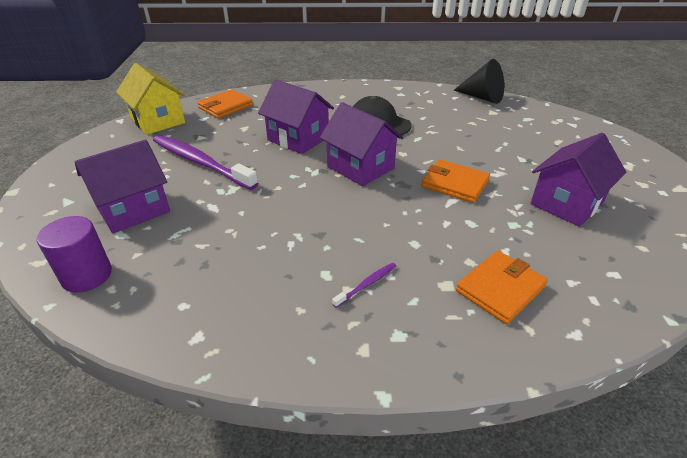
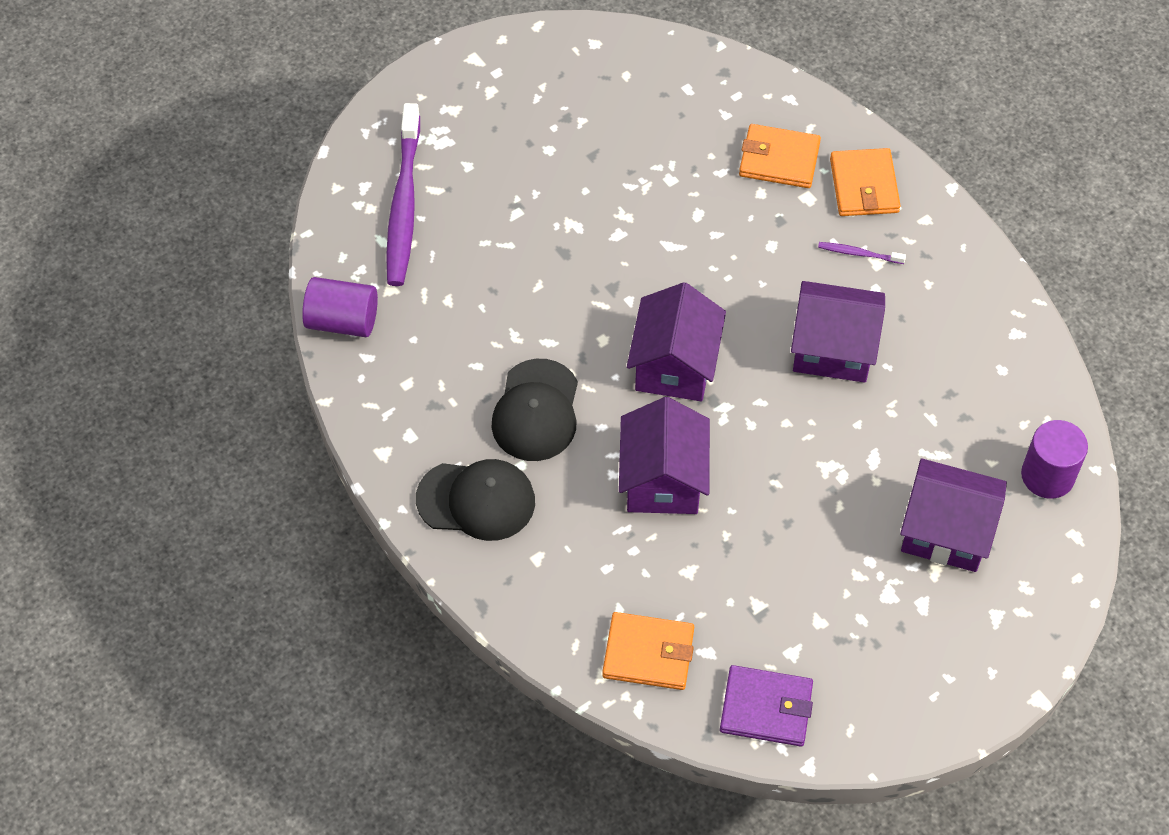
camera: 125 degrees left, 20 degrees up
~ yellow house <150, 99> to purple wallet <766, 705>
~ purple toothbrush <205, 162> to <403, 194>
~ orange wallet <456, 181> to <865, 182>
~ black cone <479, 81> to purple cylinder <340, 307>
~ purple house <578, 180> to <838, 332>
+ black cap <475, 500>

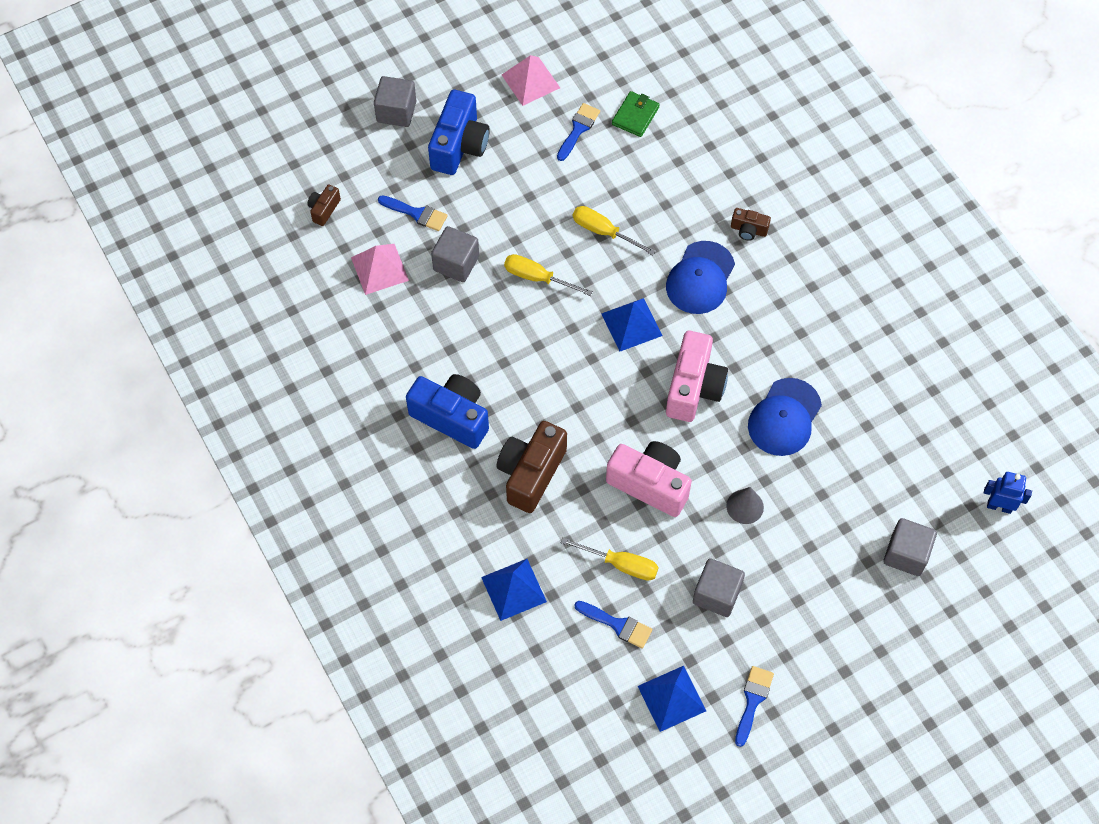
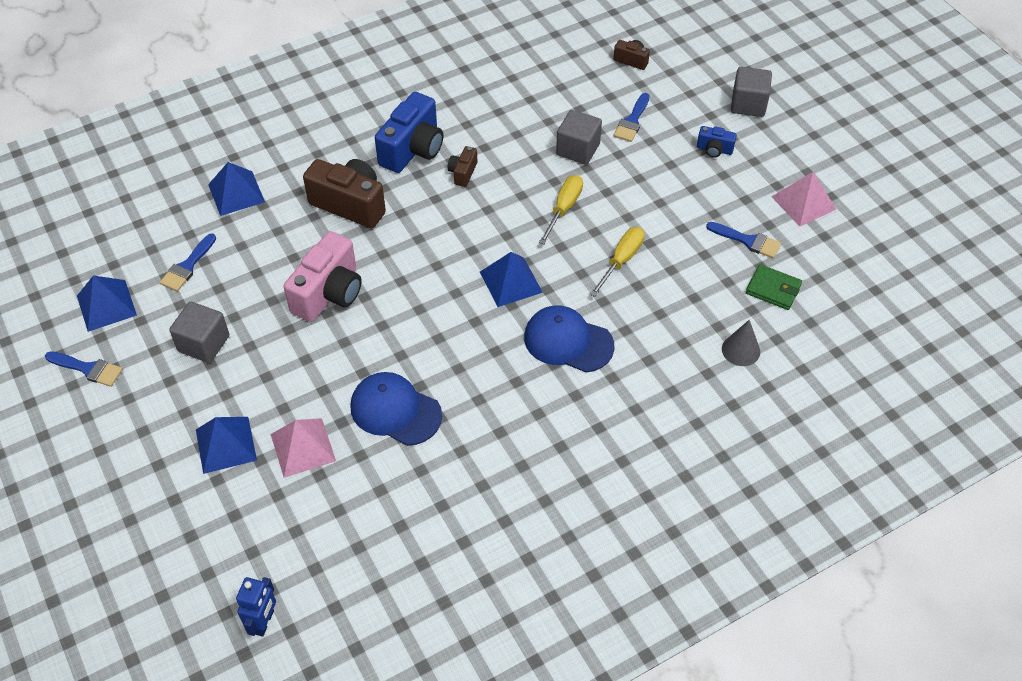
camera: 90 degrees right, 10 degrees down
~ pink pyramid <380, 269> to <303, 448>
~ blue camera <459, 132> = <717, 142> x0.49
- yellow screwdriver <609, 559>
- pink camera <697, 376>
~ grey cone <745, 505> to <741, 343>
~ brown camera <751, 224> to <462, 166>
- grey cube <910, 547>
+ blue pyramid <226, 445>

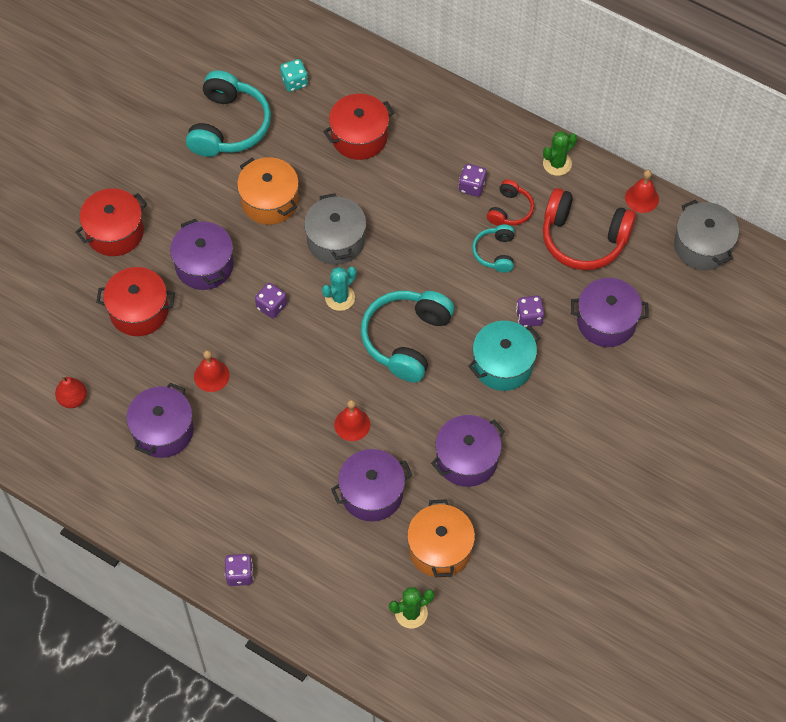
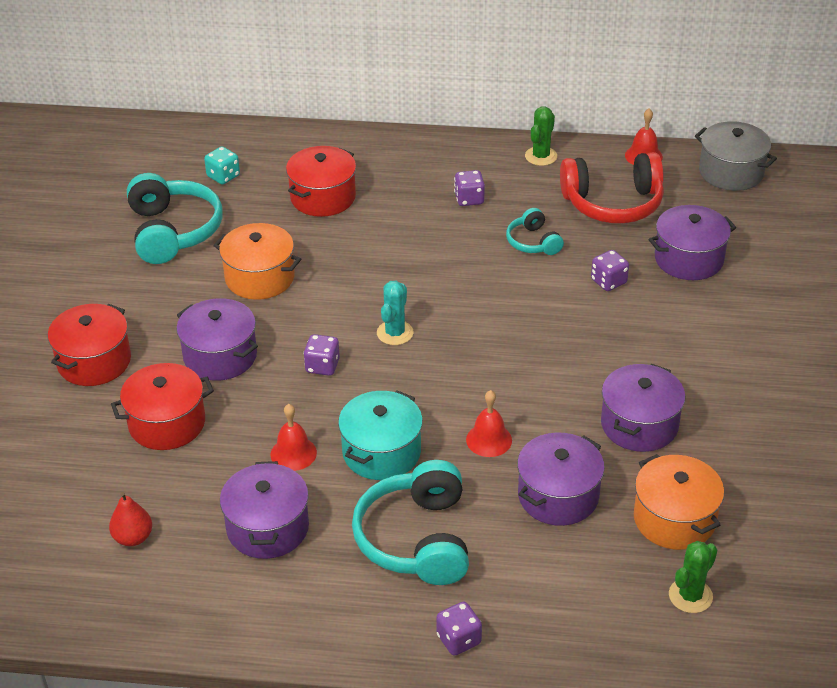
camera: 25 degrees left, 20 degrees down
- grey pot <335, 229>
~ turquoise headphones <407, 336> to <410, 522>
~ turquoise pot <504, 356> to <380, 435>
- red headphones <510, 203>

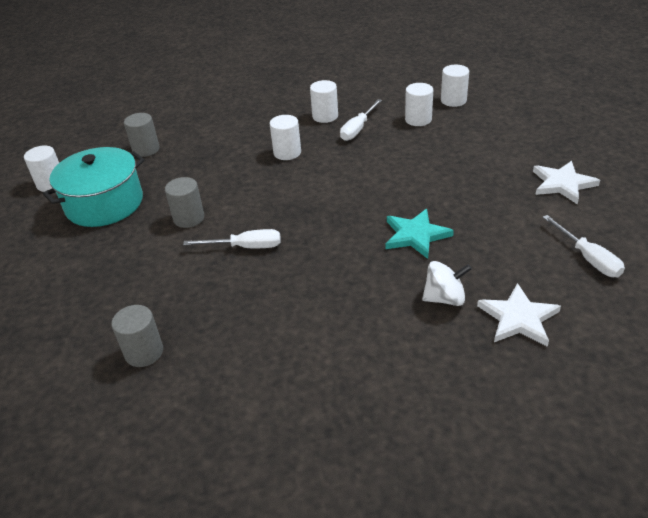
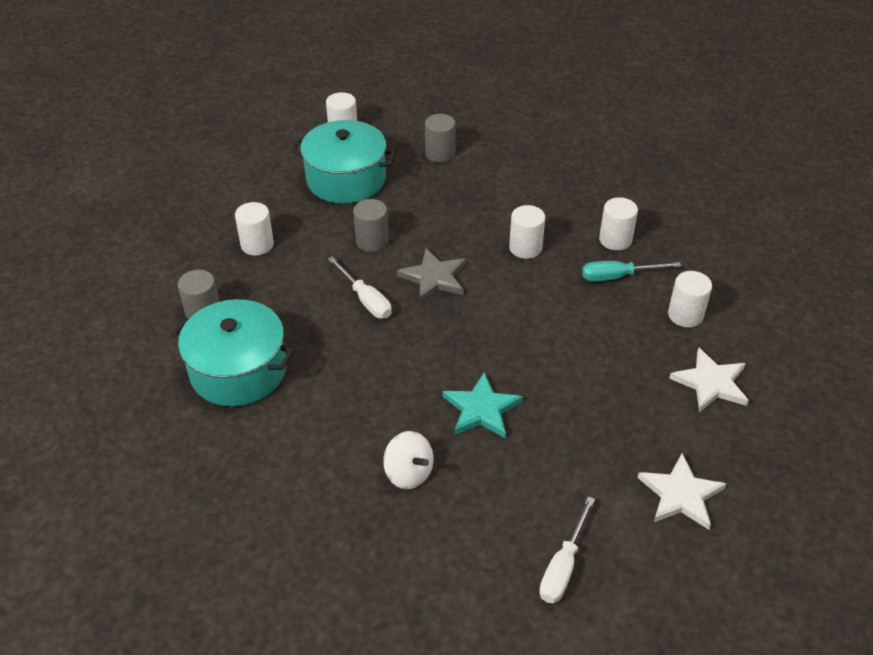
camera: 50 degrees right, 5 degrees up
~ white screwdriver <361, 120> to turquoise screwdriver <631, 271>
~ white cylinder <455, 86> to <254, 228>
~ white star <519, 315> to <709, 379>
+ turquoise pot <233, 352>
+ grey star <431, 275>

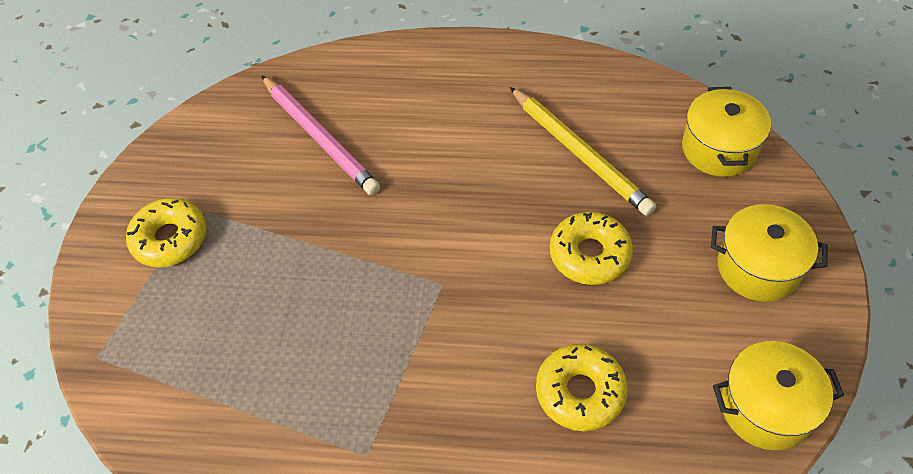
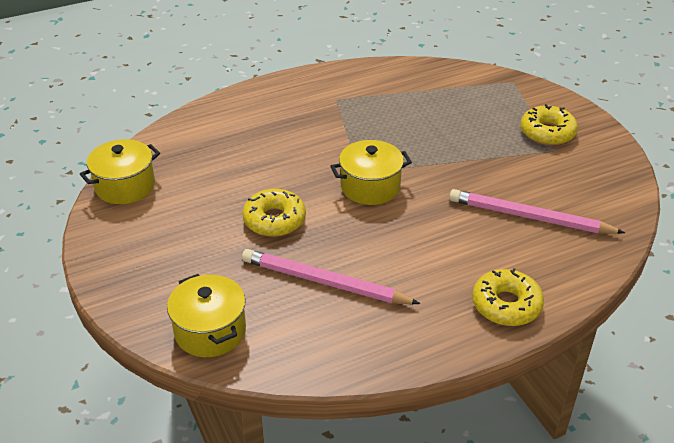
camera: 145 degrees right, 15 degrees down
~ yellow pencil <583, 151> to pink pencil <331, 276>
~ yellow donut <582, 387> to <508, 297>
~ yellow pot <769, 253> to <371, 172>

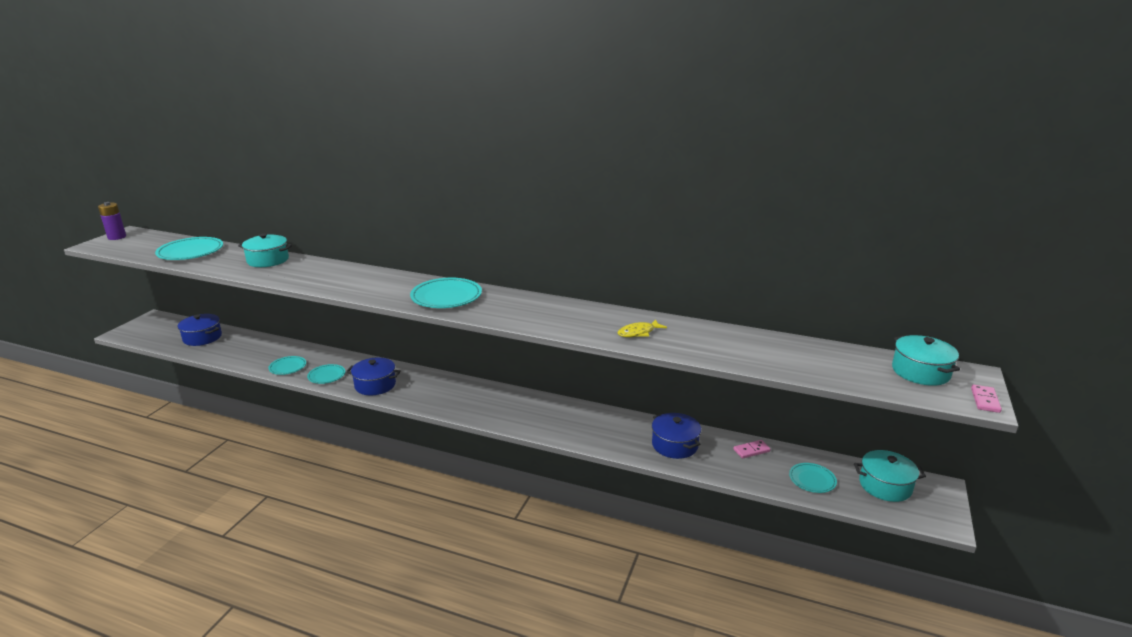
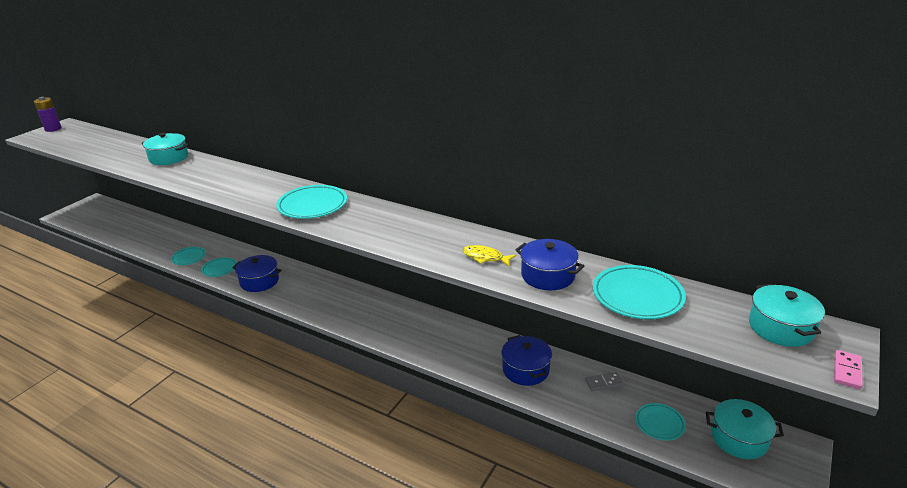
camera: 10 degrees right, 5 degrees up
~ turquoise plate <189, 248> to <639, 292>
~ blue pot <200, 330> to <550, 264>
~ yellow fish <642, 328> = <489, 255> 45 degrees clockwise
~ pink domino <752, 449> to grey domino <604, 381>

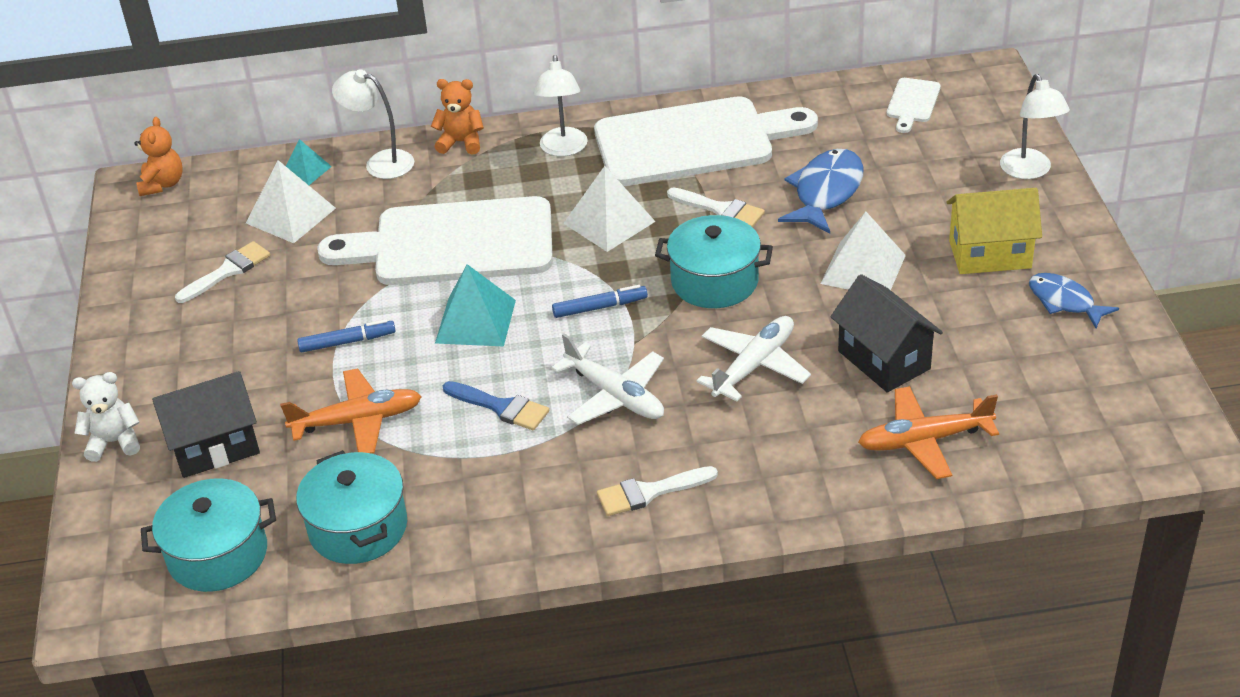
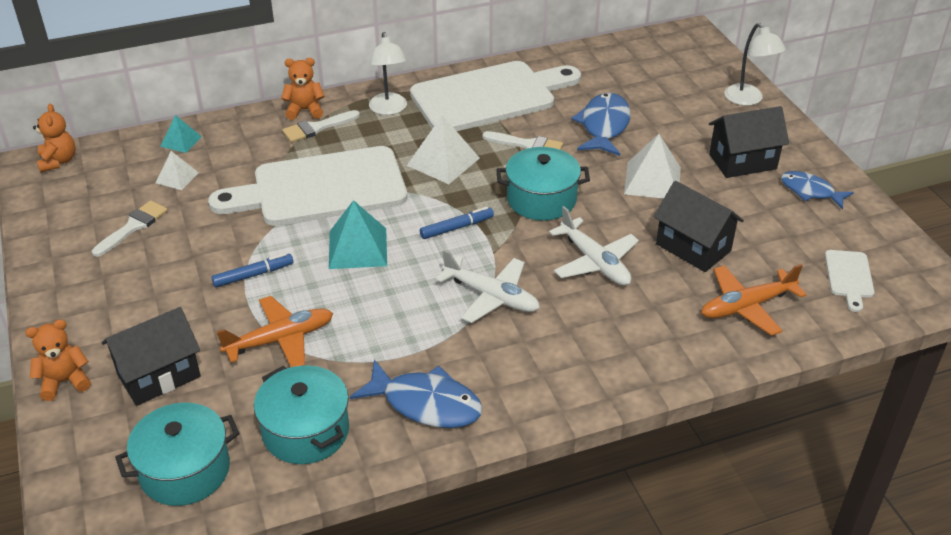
camera: 15 degrees left, 0 degrees up
~ white teddy bear <106, 417> to orange teddy bear <58, 360>
~ white pyramid <291, 201> = <177, 170> x0.58
- white lamp <373, 124>
- blue brush <496, 405>
~ white brush <657, 491> to <321, 126>
~ white plane <753, 358> = <594, 246> 120 degrees clockwise
~ white cutting board <914, 105> to <850, 281>
~ yellow house <994, 231> to black house <749, 142>
+ blue fish <416, 394>

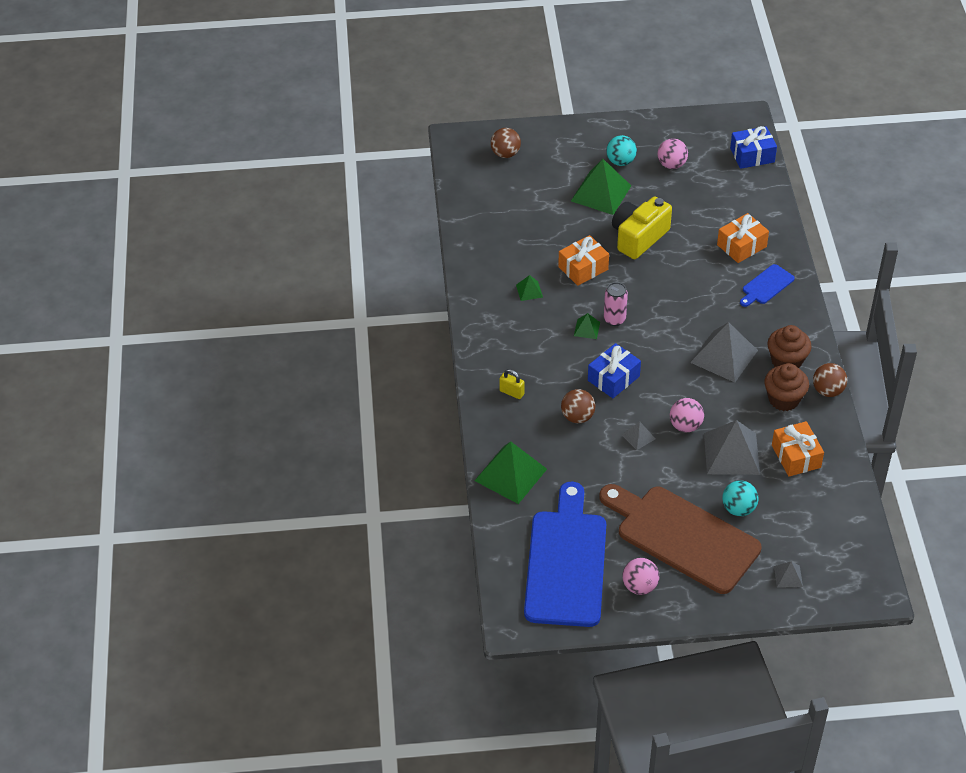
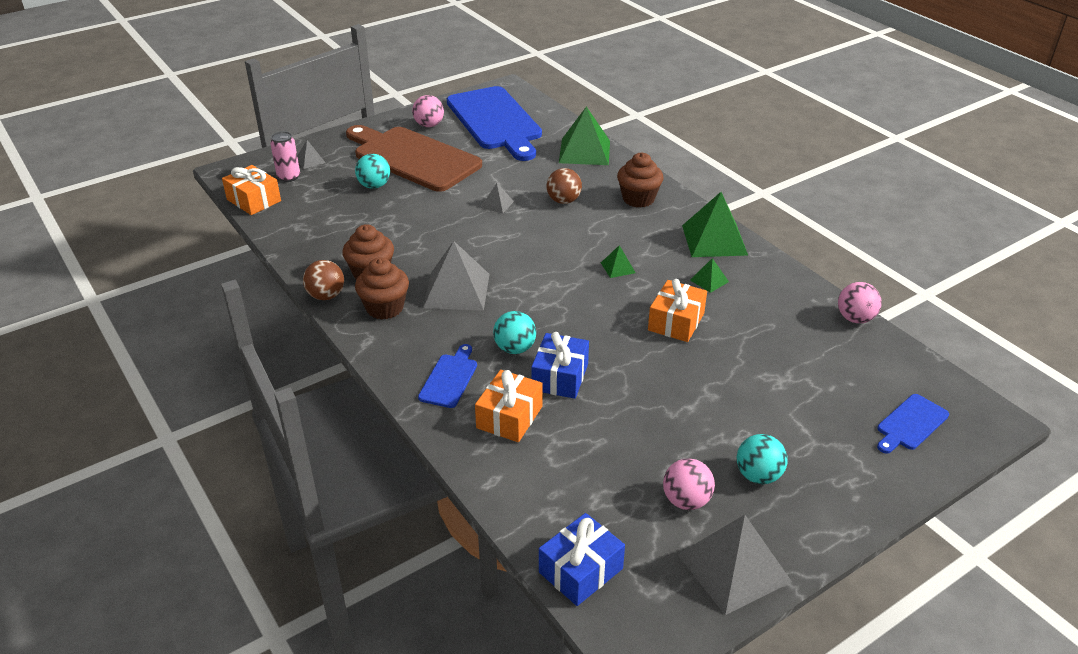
camera: 150 degrees right, 10 degrees down
~ brown ball <506, 143> to blue cutting board <913, 424>
~ yellow padlock <512, 384> to brown cupcake <640, 180>
~ green pyramid <601, 187> to <715, 224>
~ blue gift <614, 370> to <560, 365>
~ brown cutting board <681, 539> = <414, 158> 150 degrees counterclockwise
~ pink can <616, 304> to <285, 156>
- yellow camera <642, 227>
~ pink ball <687, 415> to <860, 302>
~ grey pyramid <732, 447> to <734, 565>
~ orange gift <798, 449> to <251, 190>
+ turquoise ball <514, 332>

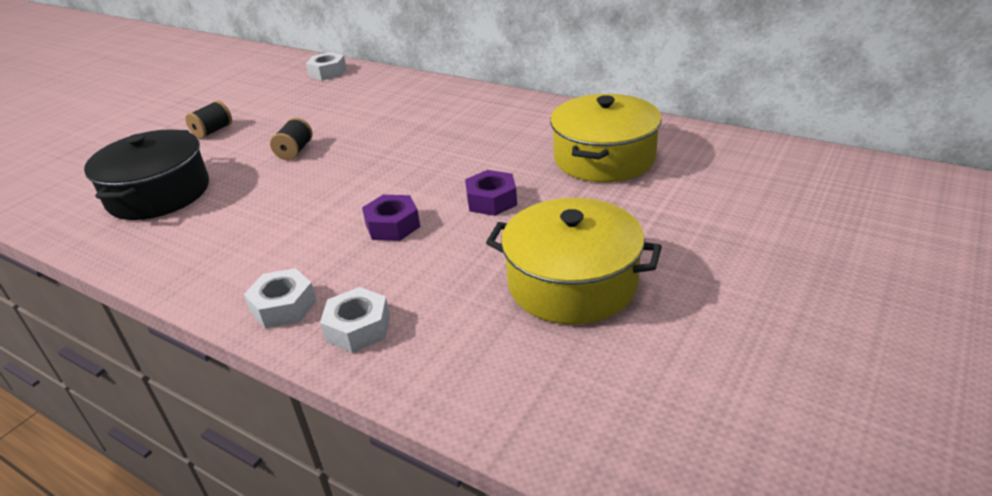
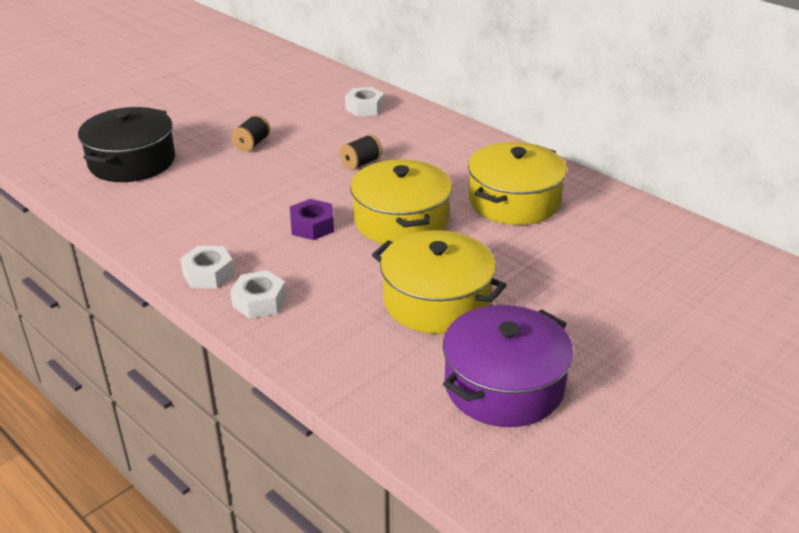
camera: 10 degrees right, 0 degrees up
~ black spool <208, 120> to <361, 152>
~ white nut <326, 66> to <364, 102>
~ purple nut <491, 193> to yellow pot <401, 201>
+ purple pot <508, 366>

